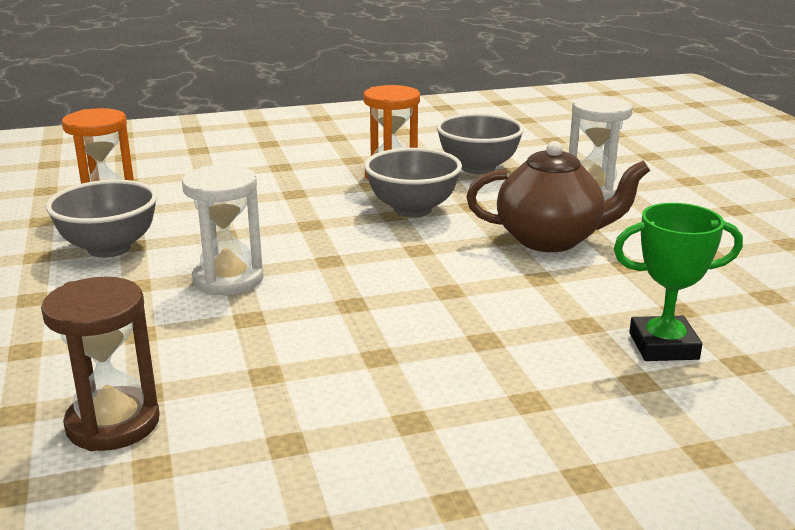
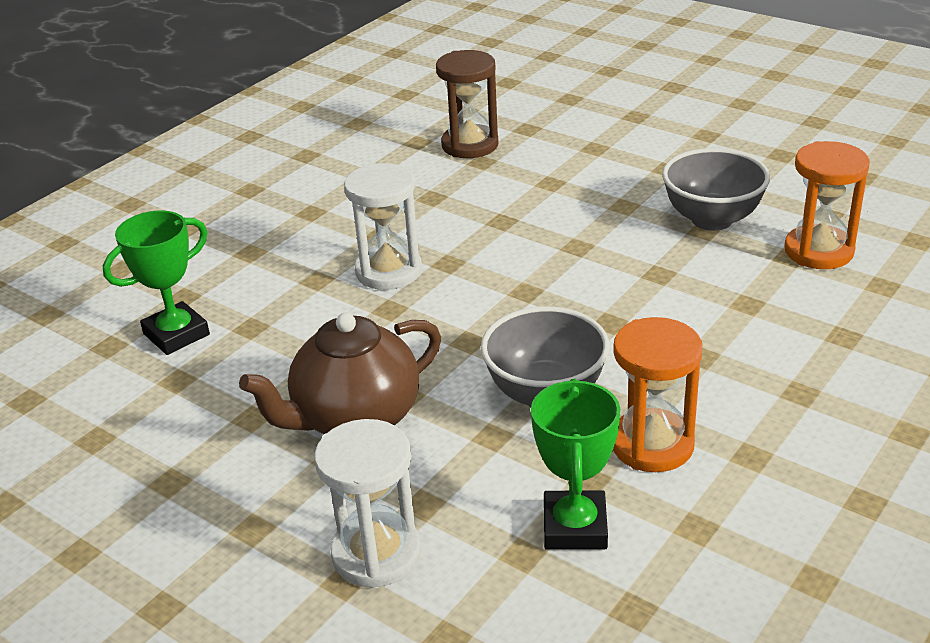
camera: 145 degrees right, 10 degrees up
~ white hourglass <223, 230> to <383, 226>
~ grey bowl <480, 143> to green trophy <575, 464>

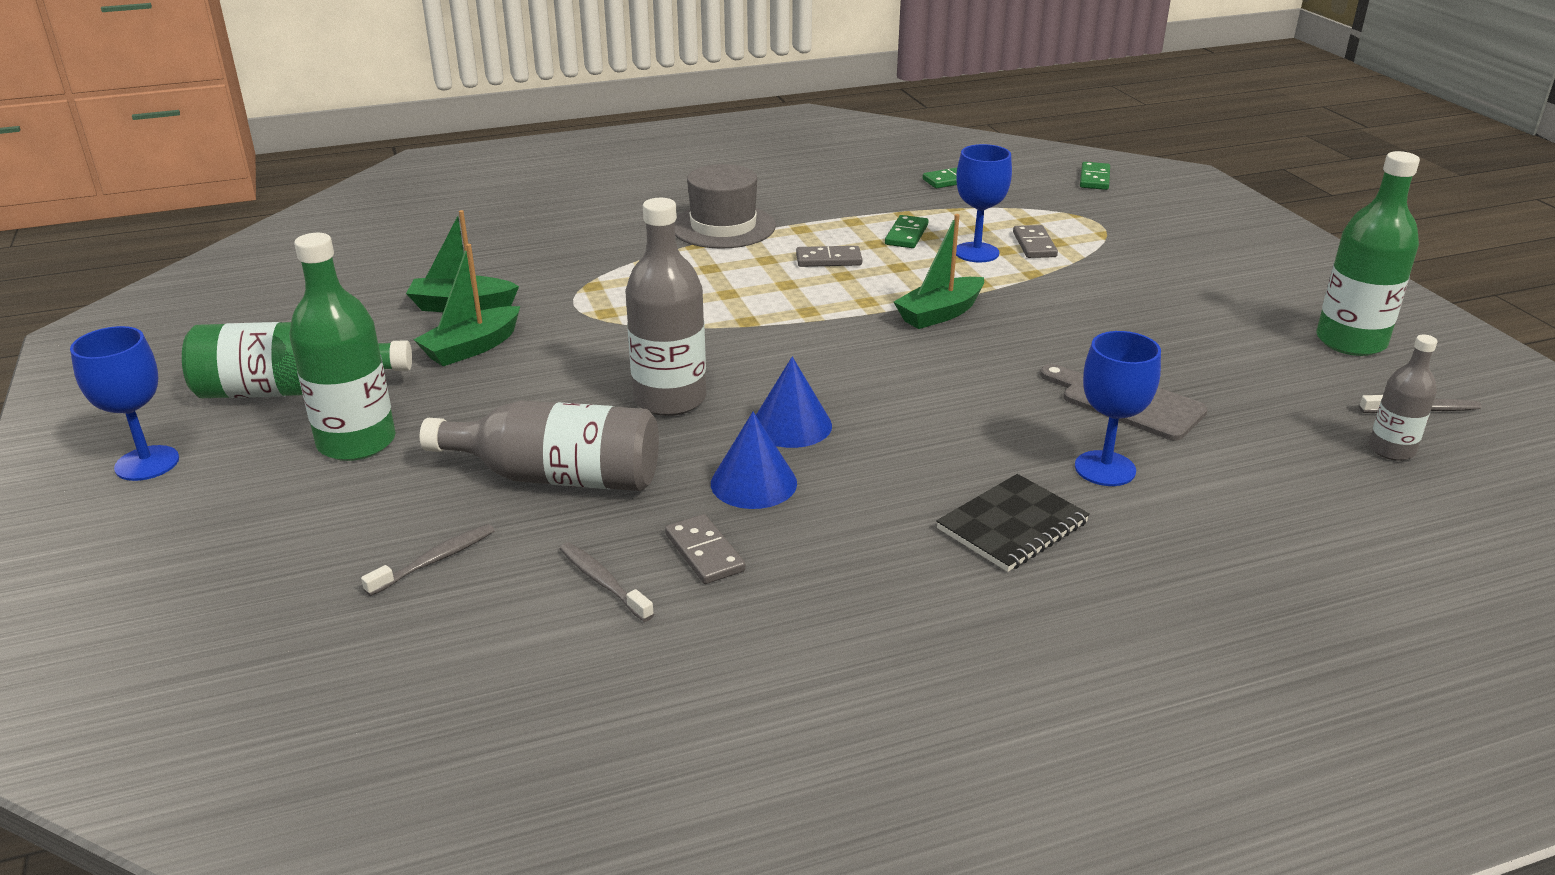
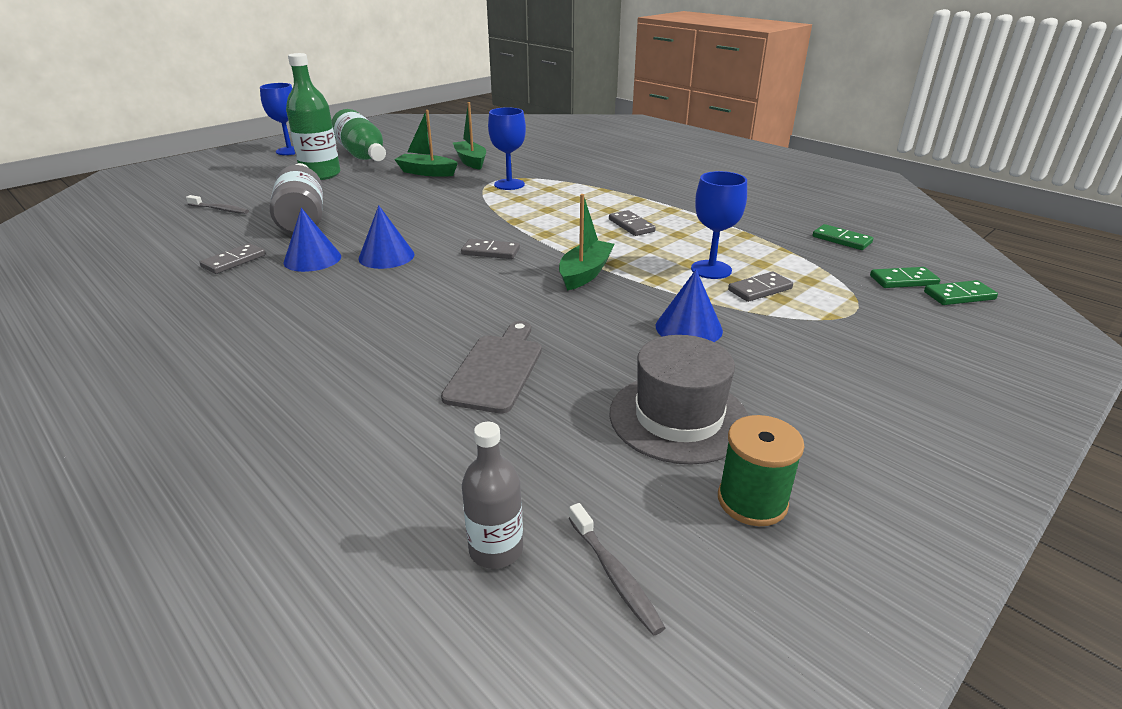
camera: 65 degrees right, 0 degrees up
- grey toothbrush <607, 582>
- grey bottle <665, 307>
~ grey hat <725, 206> to <679, 400>
~ green domino <906, 231> to <905, 277>
~ green boat <939, 271> = <587, 242> 90 degrees clockwise
- black notebook <1013, 523>
~ blue goblet <1118, 408> to <507, 148>
~ green bottle <1368, 253> to green spool <761, 470>
+ grey domino <490, 249>
+ blue cone <689, 306>

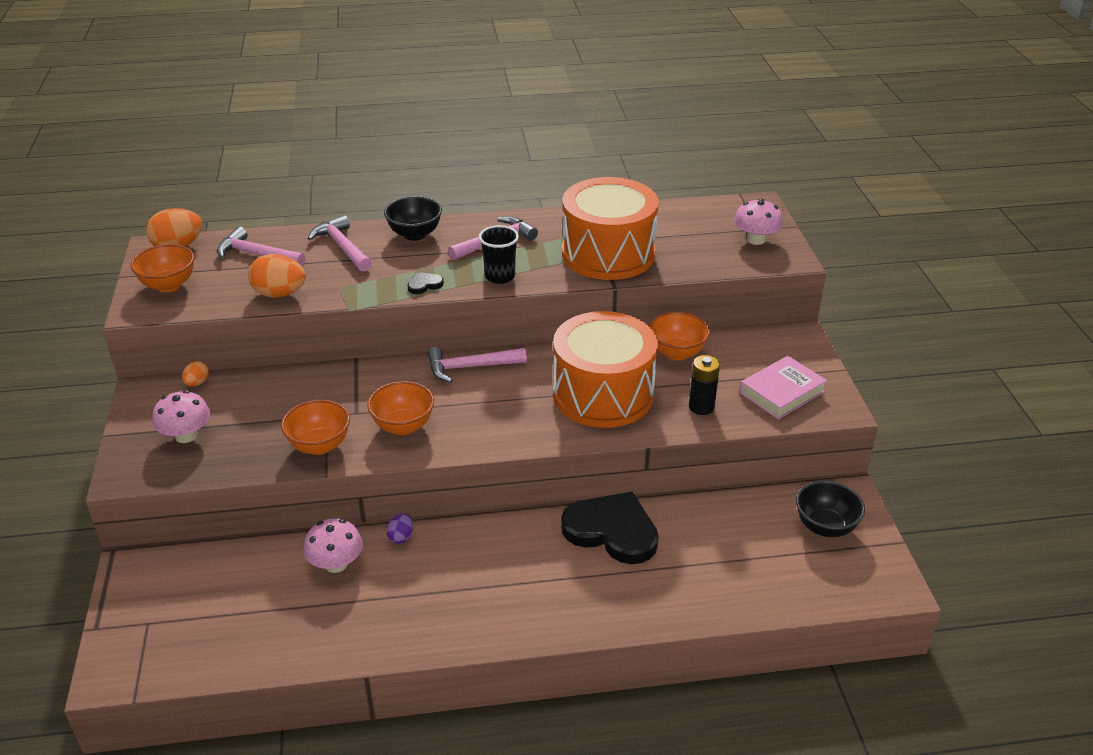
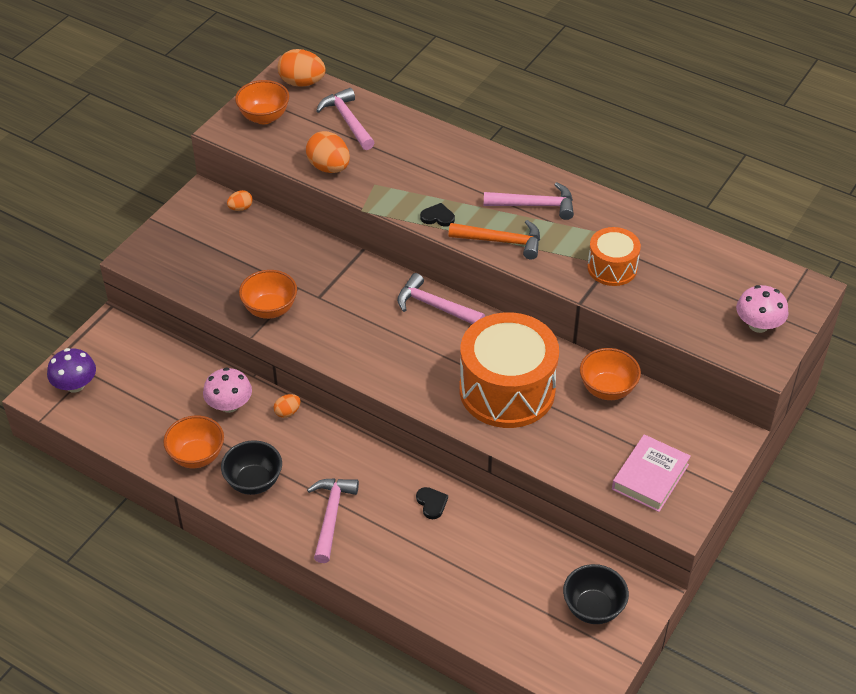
camera: 40 degrees right, 10 degrees up
- pink mushroom <181, 416>
~ pink hammer <340, 243> to <333, 520>
~ orange bowl <400, 408> to <193, 441>
~ black bowl <413, 218> to <251, 467>
~ purple egg <399, 528> to orange egg <287, 406>
~ black cup <499, 254> to orange hammer <494, 240>
~ black heart <610, 528> = <432, 503> x0.41
~ orange drum <610, 228> = <614, 256> x0.53
- black battery <704, 385>
~ pink book <783, 388> = <651, 473> 60 degrees counterclockwise
+ purple mushroom <71, 370>

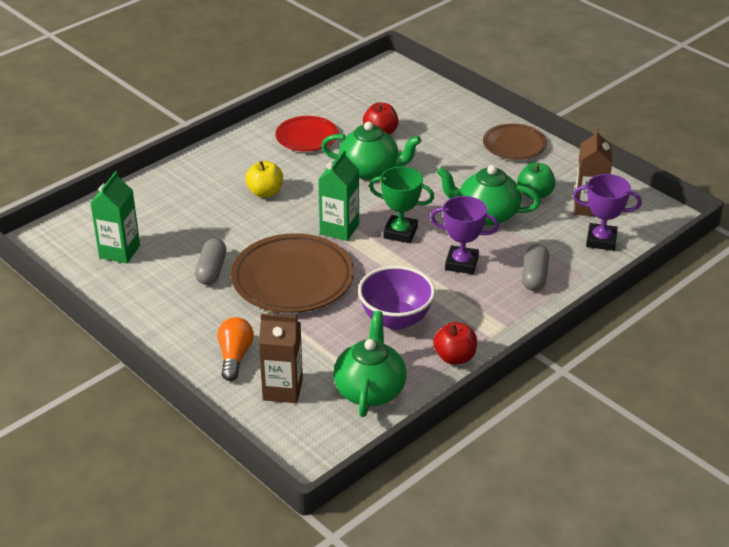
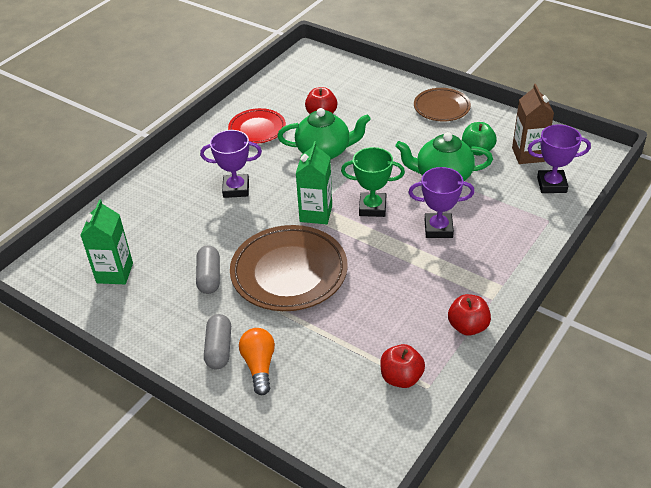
camera: 10 degrees left, 5 degrees up
~ yellow apple <264, 179> to purple trophy <231, 164>
- brown carton <281, 358>
~ green teapot <370, 364> to red apple <402, 366>
- purple bowl <396, 298>
~ grey capsule <535, 267> to <217, 341>

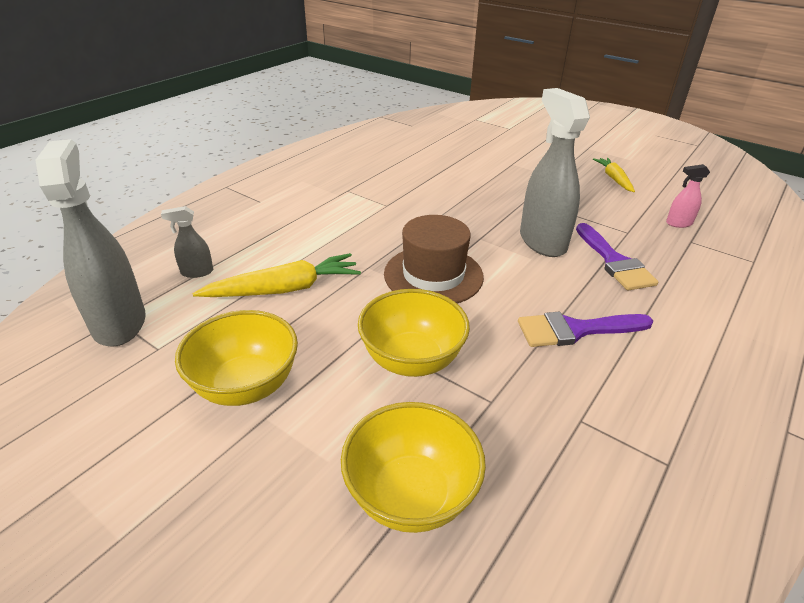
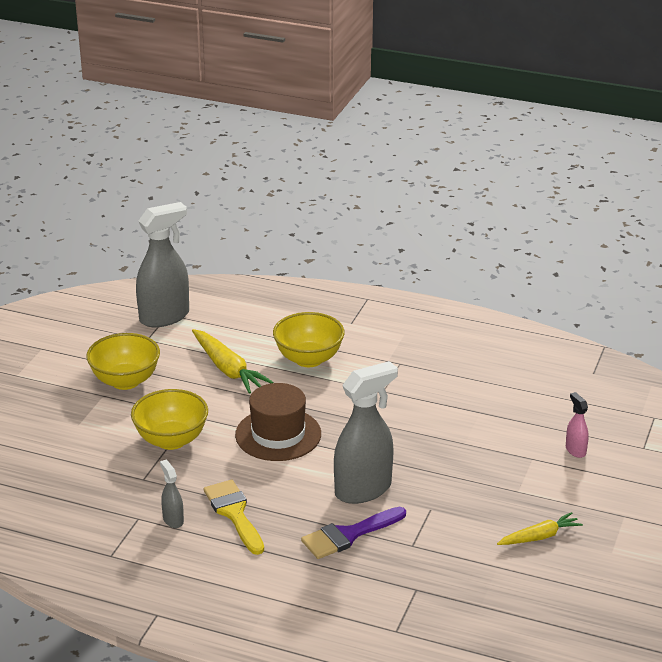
camera: 75 degrees right, 5 degrees down
~ grey spray bottle <187, 242> to <172, 494>
~ yellow bowl <413, 467> to <309, 339>
~ purple brush <585, 329> to yellow brush <234, 517>
~ pink spray bottle <688, 196> to <577, 425>

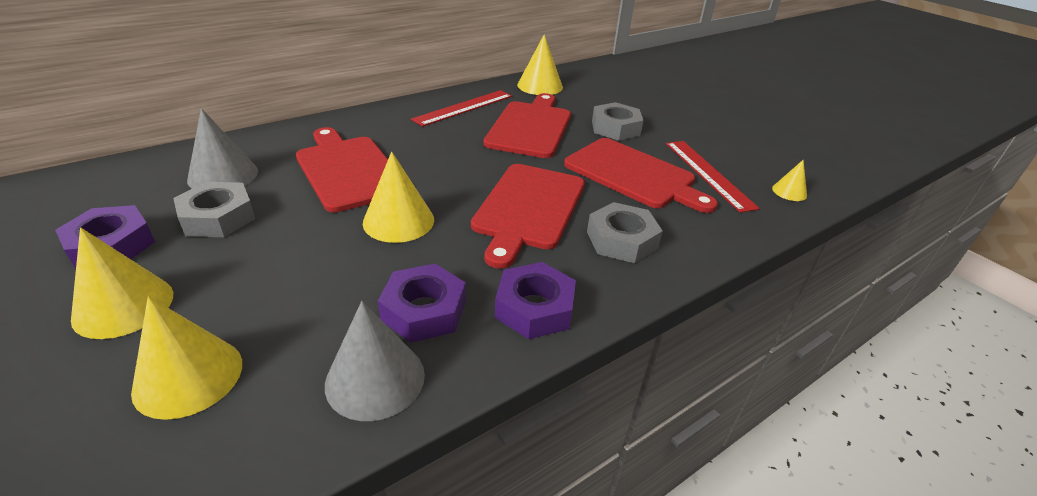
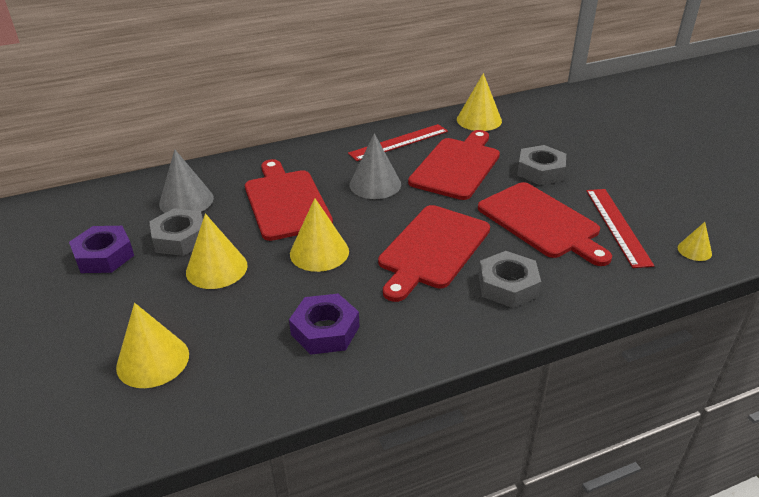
camera: 15 degrees right, 0 degrees up
~ yellow cone <122, 283> to <217, 251>
~ grey cone <375, 361> to <375, 166>
- purple nut <535, 300>

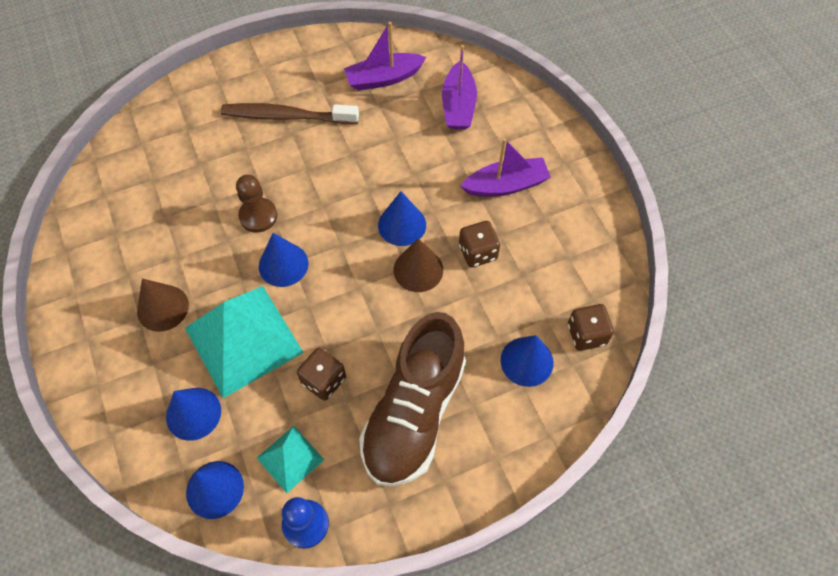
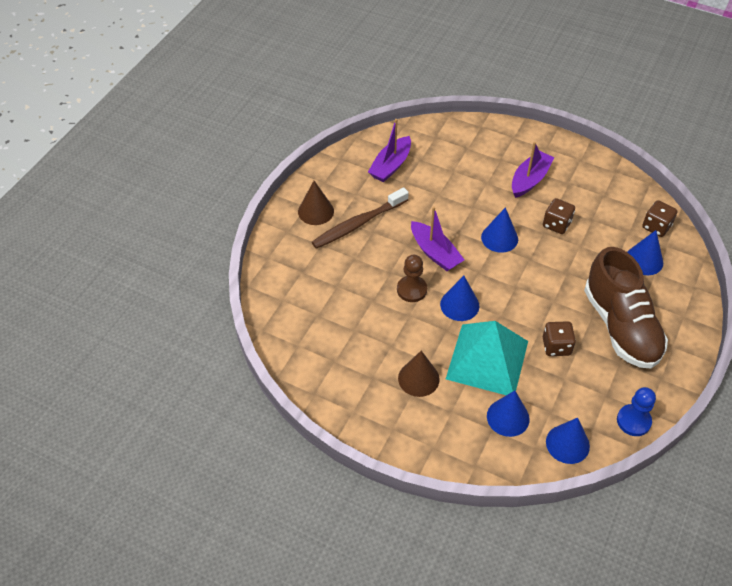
camera: 40 degrees left, 10 degrees down
- turquoise pyramid <290, 459>
~ brown cone <418, 265> to <316, 203>
~ purple boat <459, 87> to <437, 239>

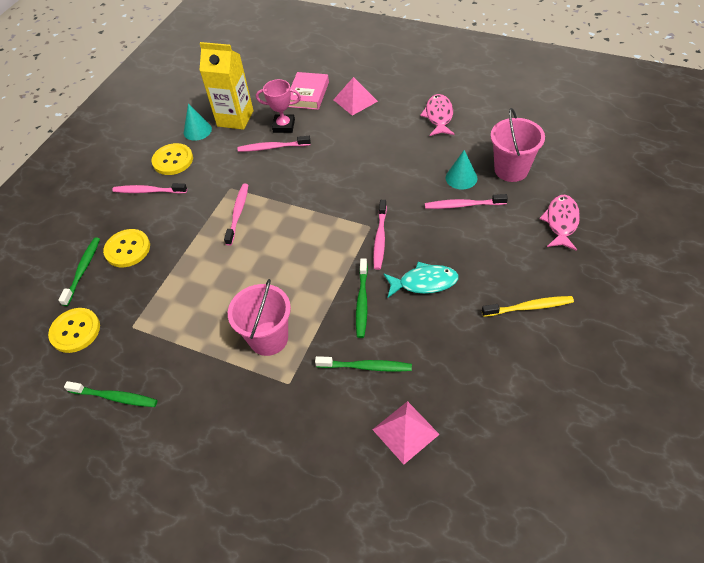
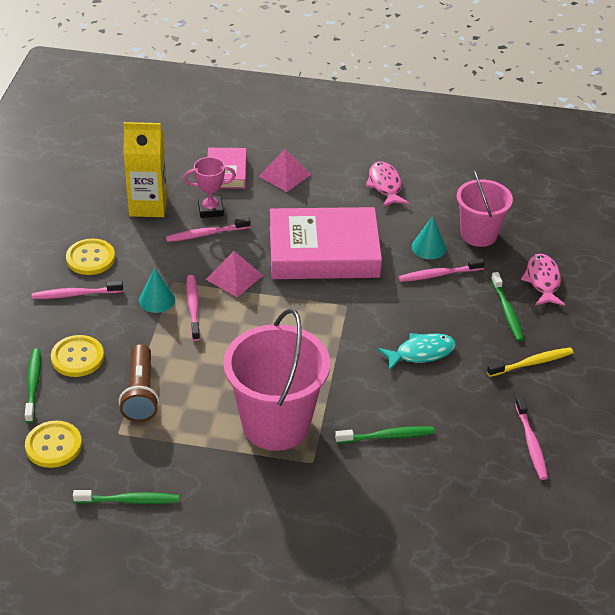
camera: 20 degrees left, 10 degrees down
~ turquoise cone <198, 122> to <157, 290>
~ pink bucket <259, 317> = <276, 379> x1.60
~ green toothbrush <362, 298> to <507, 307>
~ pink pyramid <406, 433> to <234, 274>
~ pink toothbrush <380, 235> to <531, 438>
+ brown flashlight <139, 383>
+ pink book <326, 243>

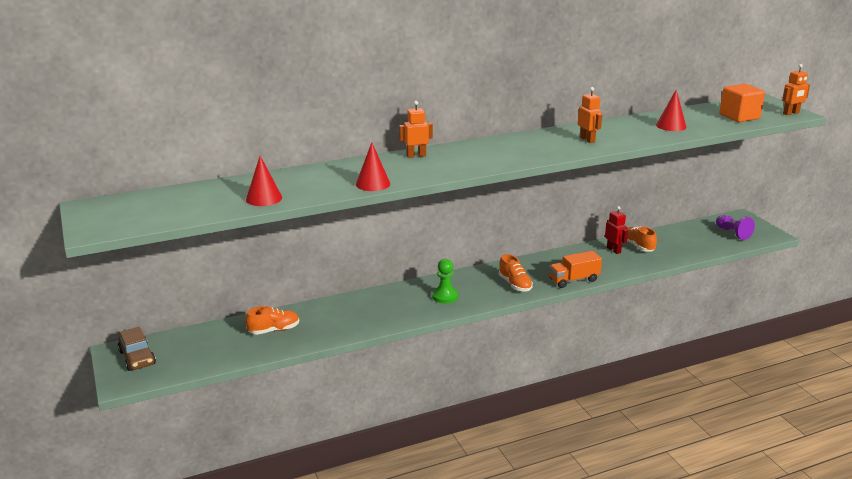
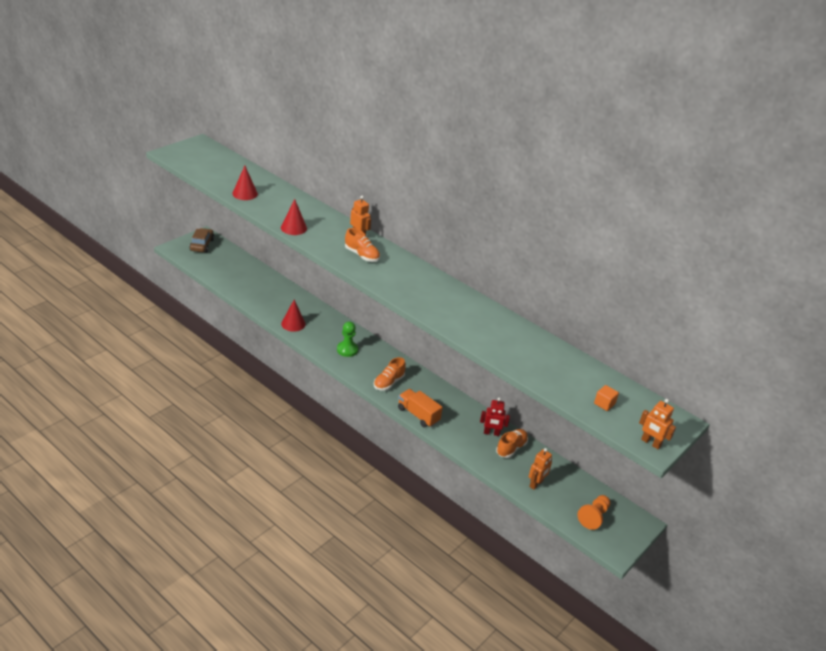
camera: 60 degrees right, 10 degrees up
~ brown car <137, 349> = <201, 240> 150 degrees clockwise
~ orange shoe <272, 320> to <362, 245>
~ orange robot <590, 115> to <540, 469>
~ red robot <616, 230> = <495, 417> 60 degrees clockwise
~ red cone <671, 110> to <293, 316>
~ purple pawn <735, 227> to orange pawn <593, 512>
~ orange cube <742, 103> = <606, 398> x0.51

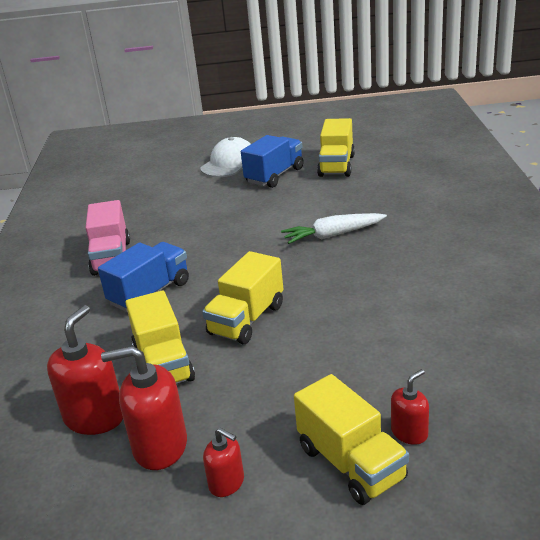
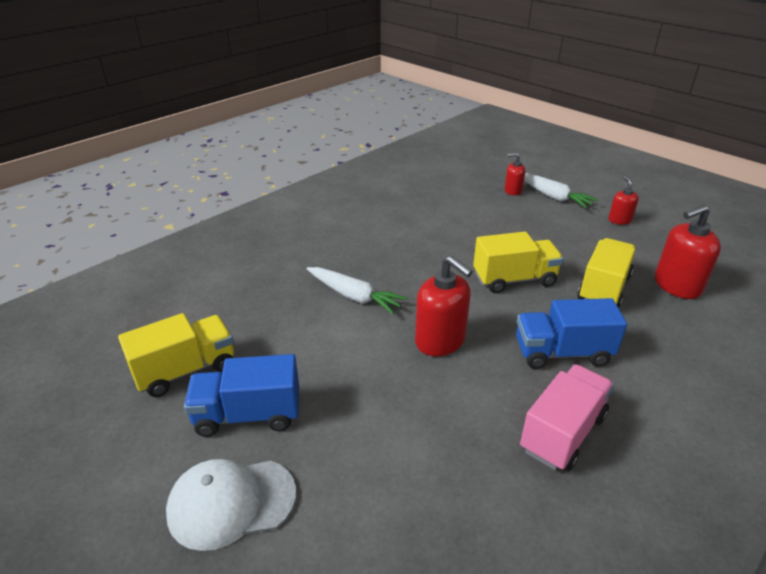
camera: 135 degrees left, 5 degrees up
~ red soap dispenser <144, 408> to <444, 306>
~ yellow truck <351, 439> to white carrot <561, 191>

